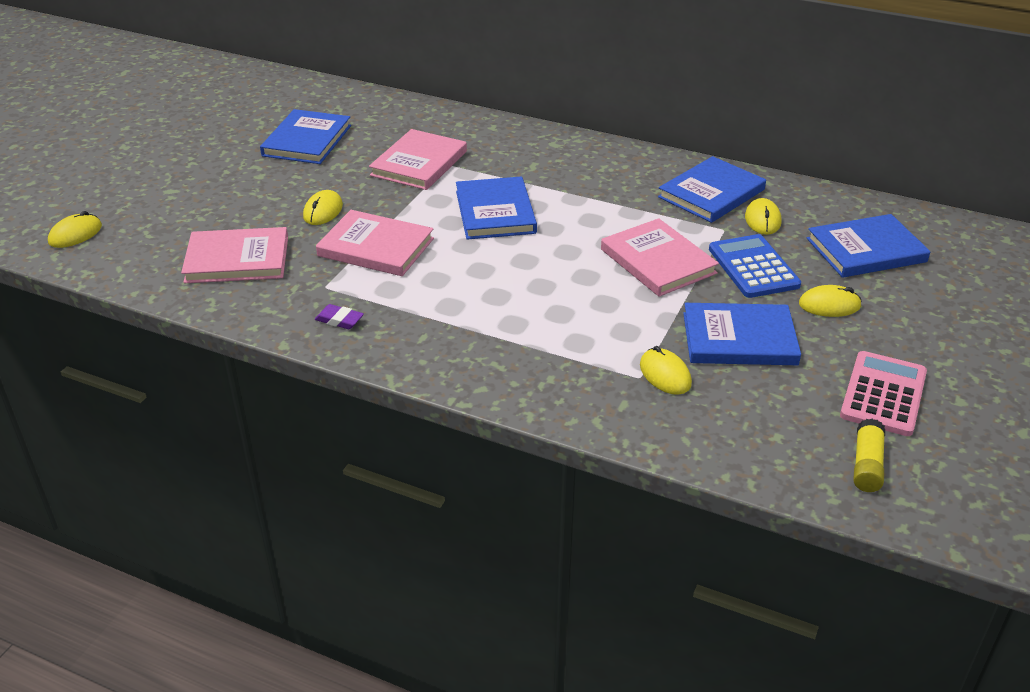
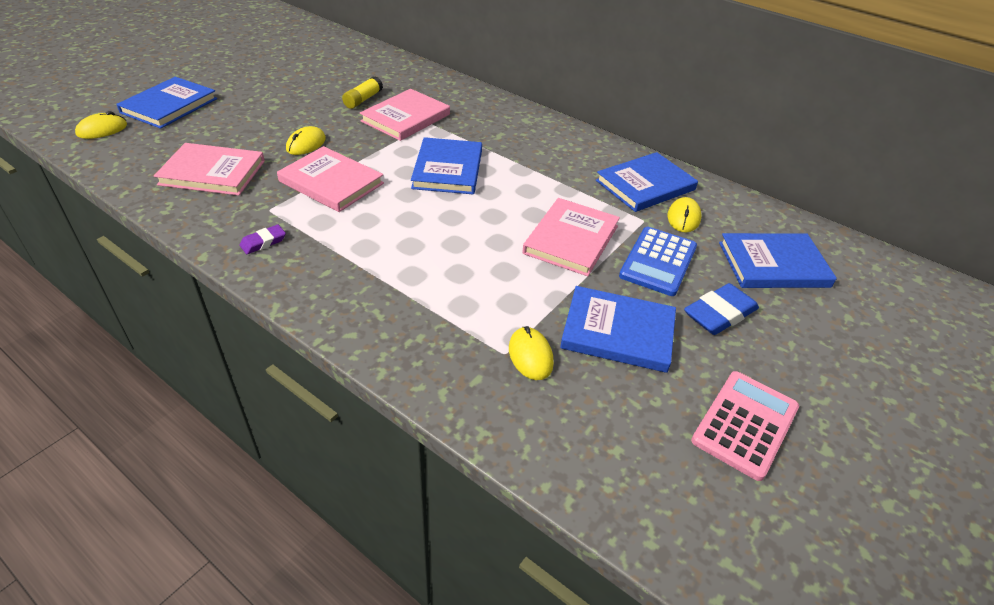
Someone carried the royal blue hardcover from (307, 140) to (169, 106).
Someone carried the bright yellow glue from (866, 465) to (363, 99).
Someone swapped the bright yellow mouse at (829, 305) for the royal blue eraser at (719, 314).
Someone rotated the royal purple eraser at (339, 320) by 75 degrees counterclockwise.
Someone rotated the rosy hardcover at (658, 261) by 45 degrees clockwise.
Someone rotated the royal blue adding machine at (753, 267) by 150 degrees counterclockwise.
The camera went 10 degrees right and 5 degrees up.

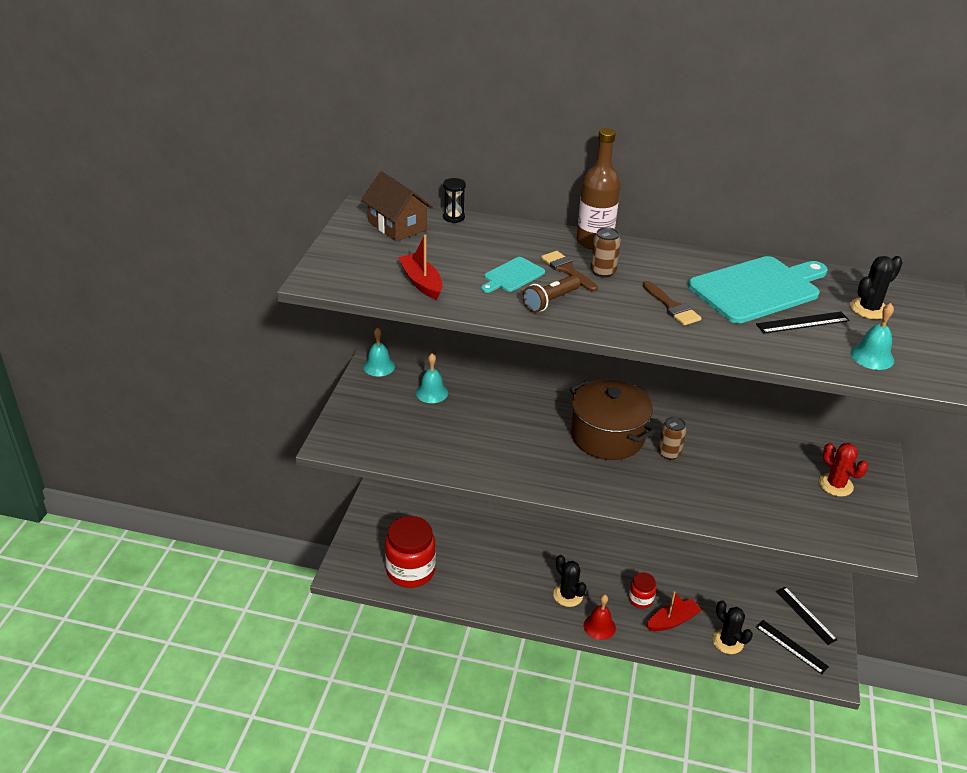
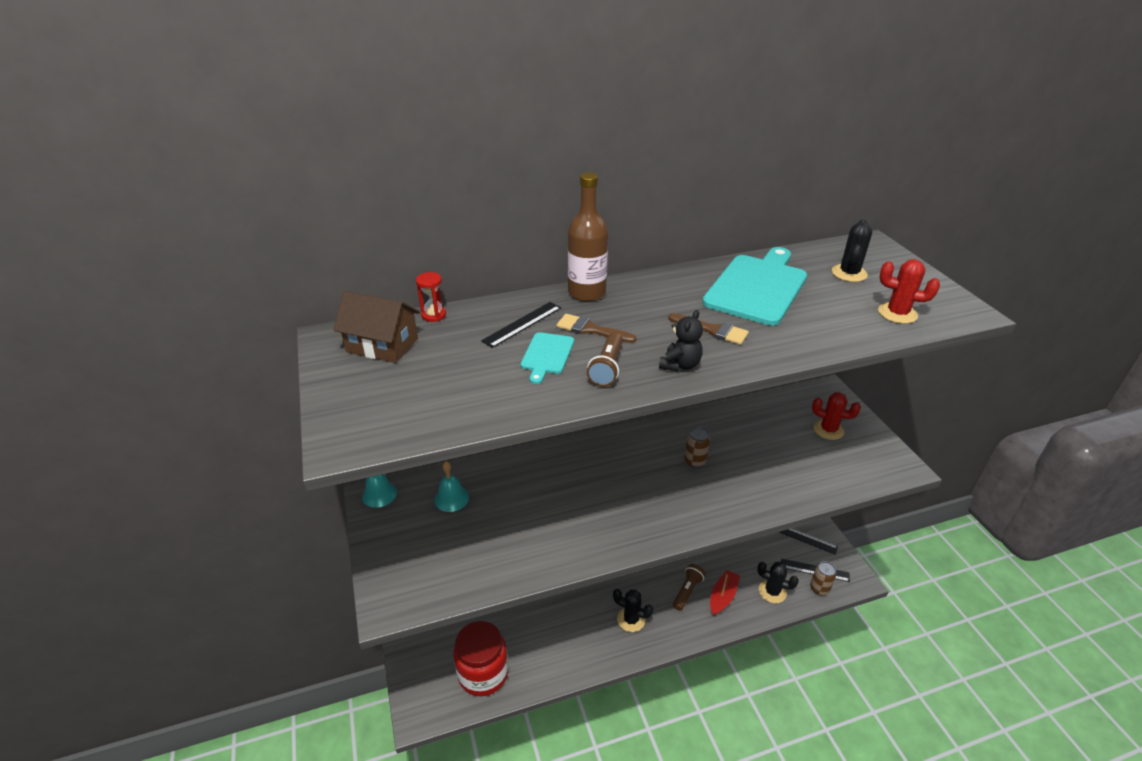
Someone took away the red boat at (421, 282).
Someone took away the russet cooking pot at (607, 436).
Someone took away the red bell at (599, 626).
Someone put down the black teddy bear at (680, 365).
Someone carried the russet can from (603, 272) to (819, 588).
Someone carried the black measuring stick from (802, 322) to (522, 324).
Someone swapped the red preserve jar at (640, 599) for the russet pocket torch at (687, 591).
Someone swapped the turquoise bell at (872, 356) for the red cactus at (897, 313).
Someone repainted the black hourglass at (453, 217), which became the red hourglass at (433, 315).
The camera went 30 degrees left and 0 degrees up.

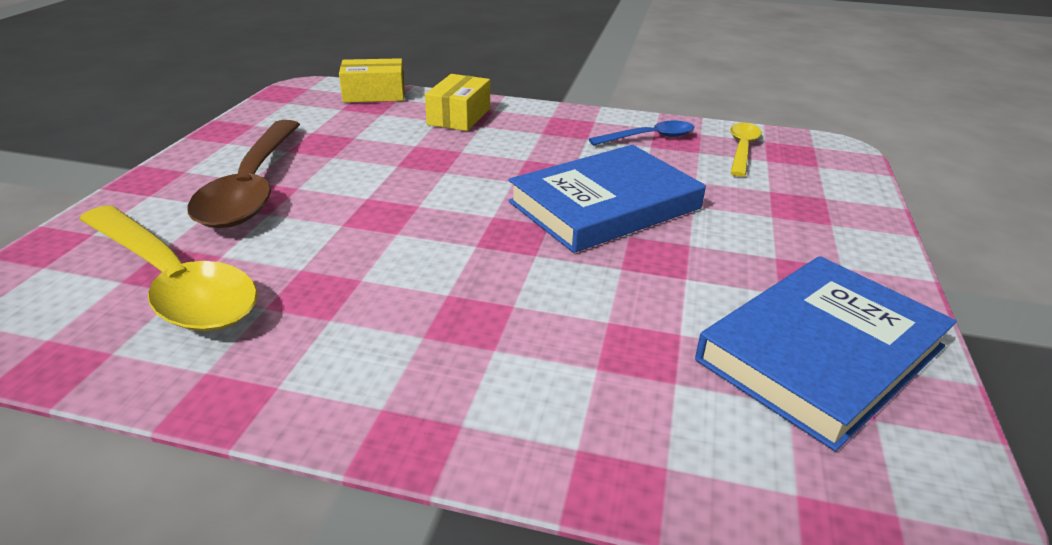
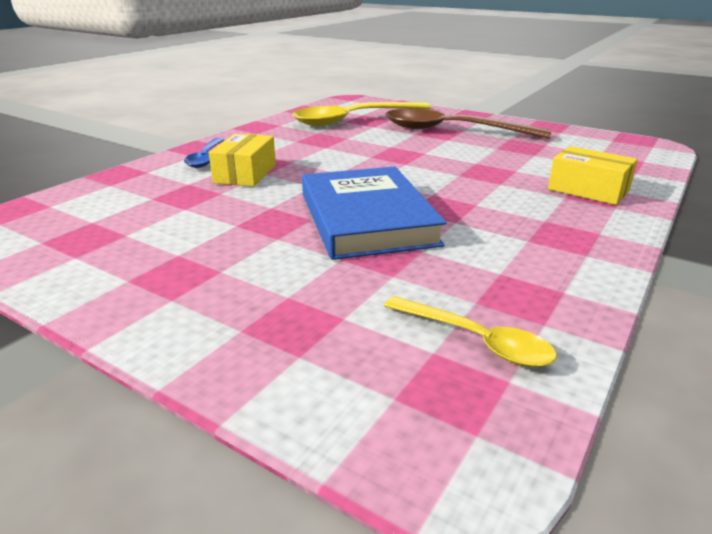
Someone took away the royal blue hardcover at (821, 353).
Someone carried the bright yellow parcel from (374, 94) to (245, 174).
Someone carried the royal blue teaspoon from (649, 137) to (206, 158).
The camera went 110 degrees right and 5 degrees down.

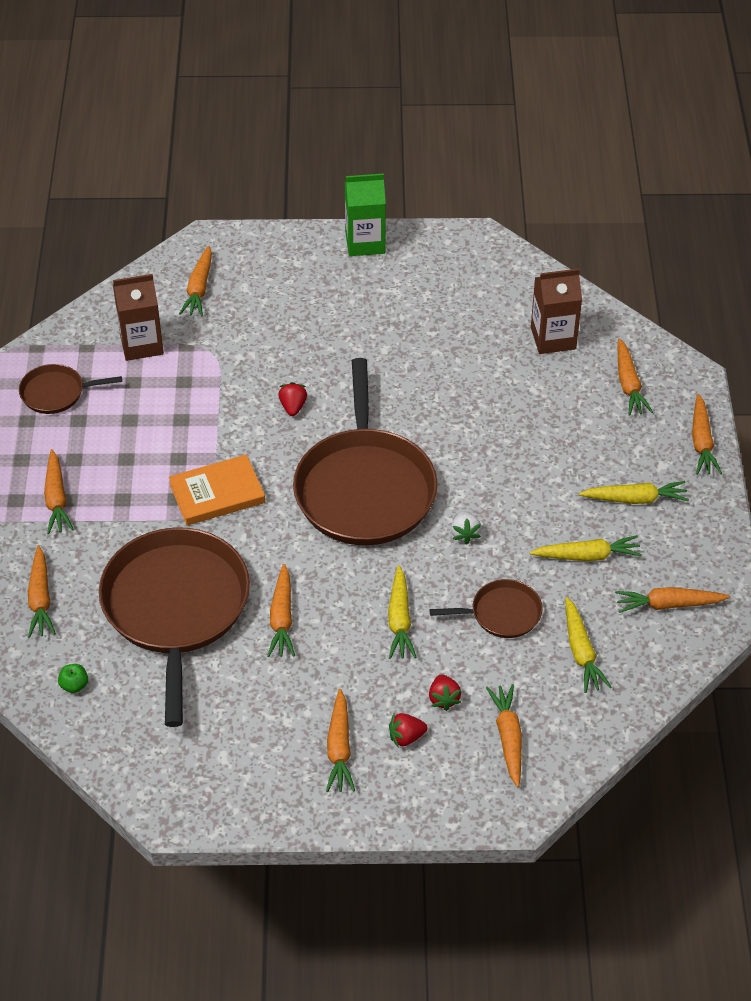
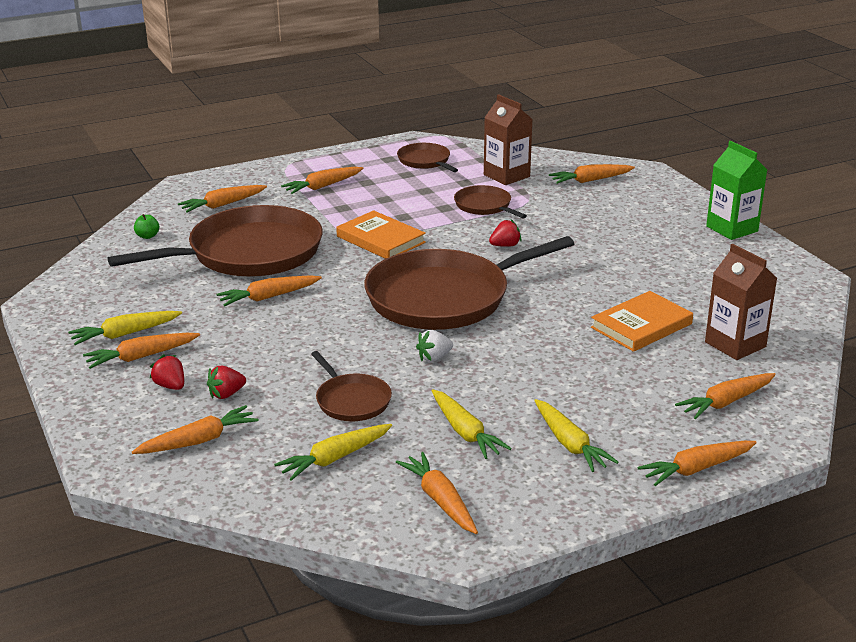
Someone put down the russet skillet at (484, 206).
Someone put down the orange hardcover at (641, 325).
Someone carried the bright yellow toy carrot from (399, 620) to (125, 334).
The camera went 65 degrees right and 20 degrees down.

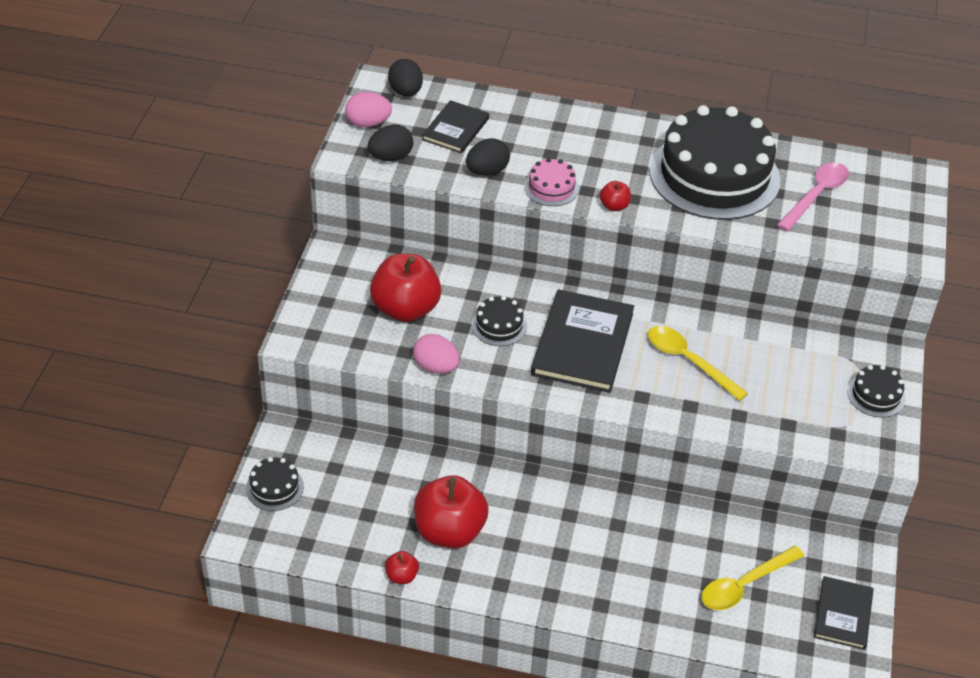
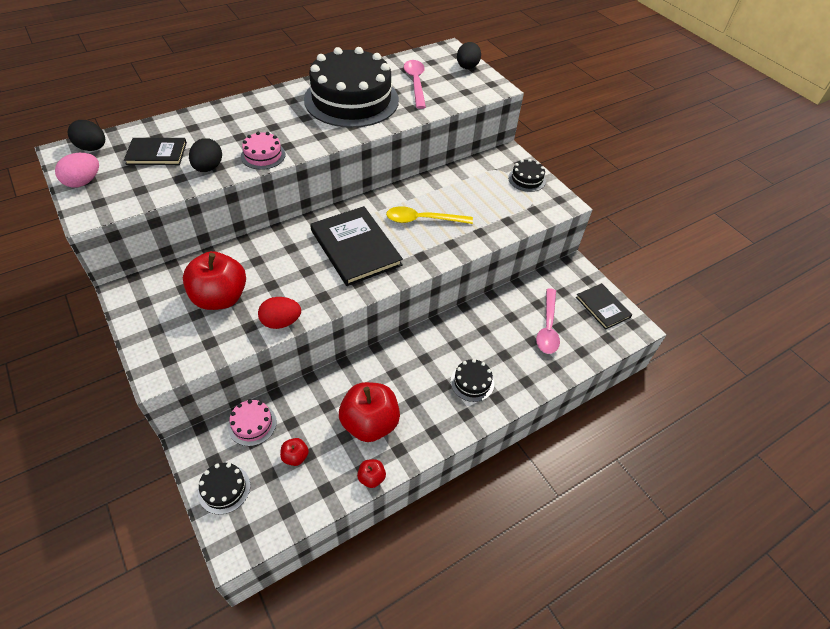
Someone put down the rosy gateau at (252, 424).
Someone carried the black egg from (391, 157) to (467, 67).
Someone carried the black gateau from (499, 325) to (472, 382).
Someone carried the red apple from (614, 206) to (295, 457).
Someone repainted the rosy egg at (436, 367), which became the red egg at (281, 322).
Someone repainted the bright yellow teaspoon at (744, 585), which became the rosy teaspoon at (547, 327).
Someone rotated the black hardcover at (455, 129) by 75 degrees counterclockwise.
The camera went 45 degrees left and 5 degrees up.

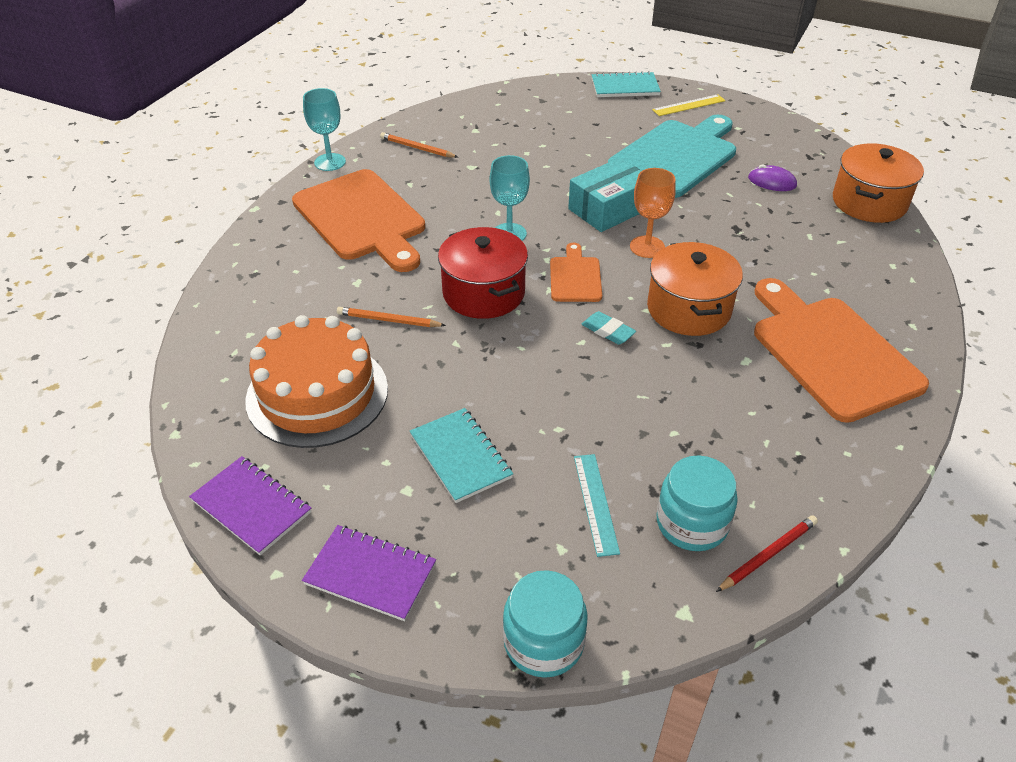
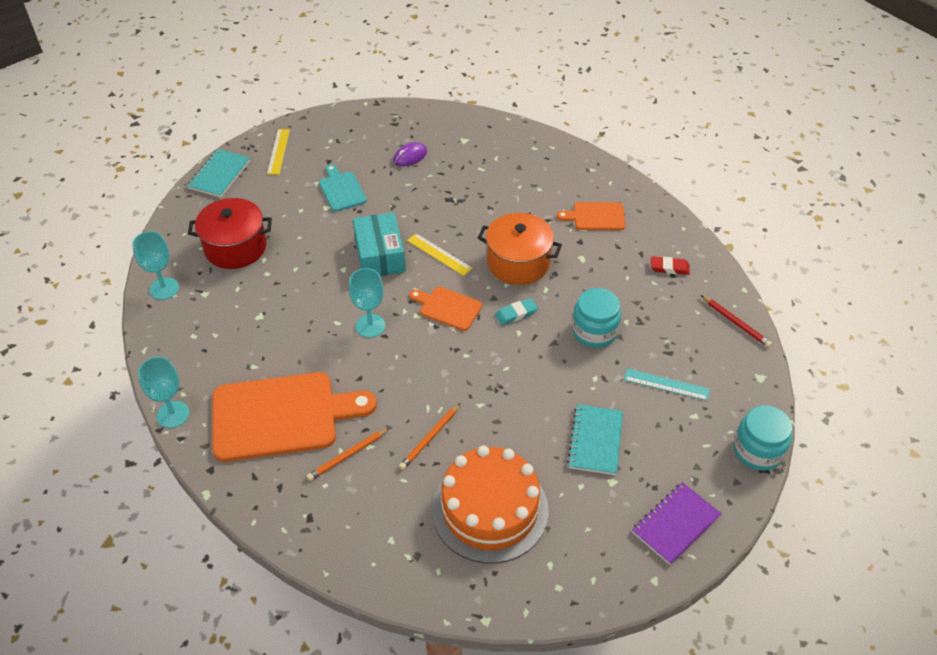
Someone took away the royal purple notepad at (251, 506).
Someone took away the orange cooking pot at (869, 202).
Someone put down the turquoise goblet at (164, 288).
Someone put down the red eraser at (669, 268).
Someone carried the orange pencil from (417, 148) to (348, 455).
Someone carried the red cooking pot from (483, 293) to (235, 247).
Someone carried the turquoise preserve jar from (692, 523) to (594, 331).
Someone swapped the orange goblet at (647, 247) for the bright yellow measuring stick at (439, 254).
Someone rotated the turquoise notepad at (460, 456) by 75 degrees counterclockwise.
Someone rotated the red pencil at (768, 555) by 150 degrees clockwise.
Someone scaled the turquoise cutting board at (676, 156) by 0.49.
Someone scaled the orange cutting board at (831, 352) by 0.49.
The camera went 65 degrees left and 5 degrees up.

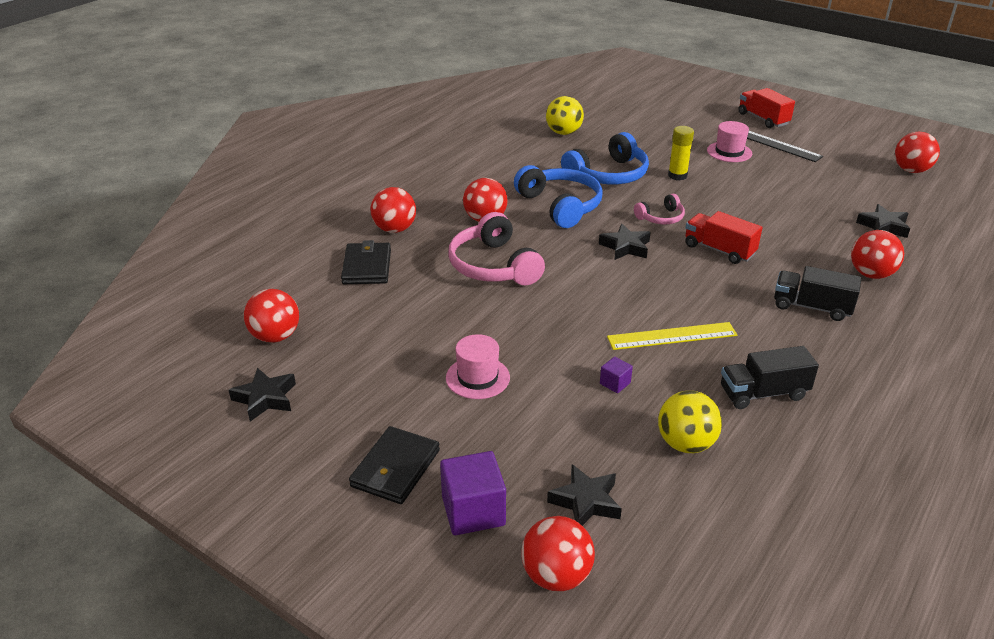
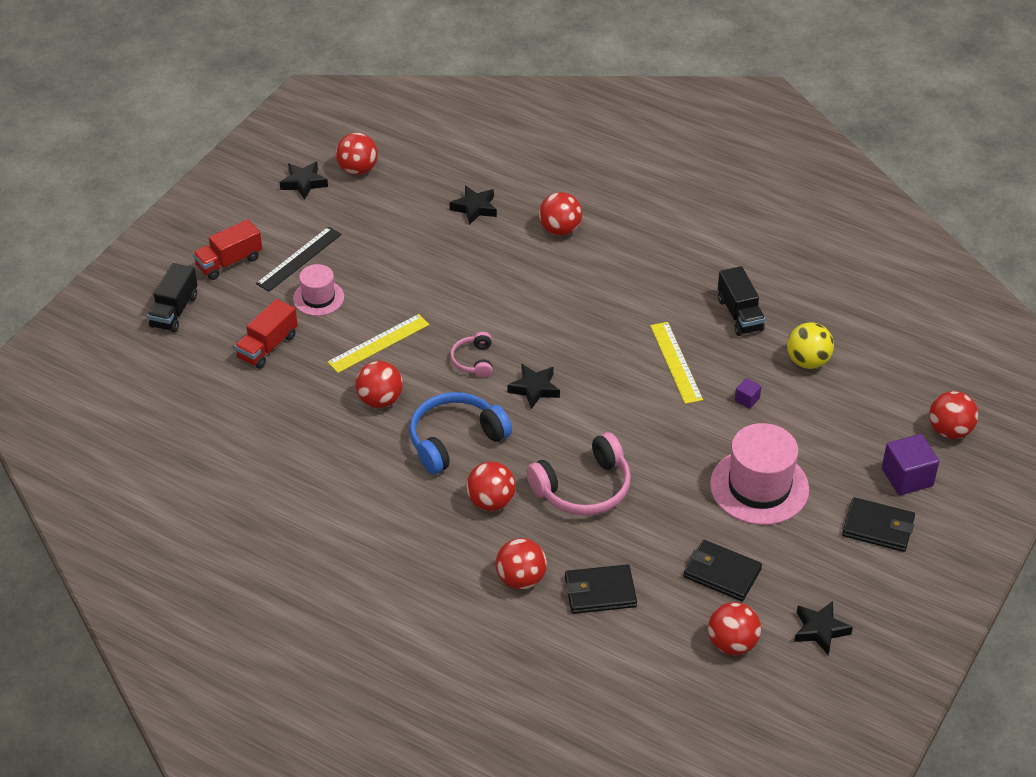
Someone took away the bright yellow ball at (563, 133).
Someone put down the black billfold at (722, 573).
Someone carried the black star shape from (586, 502) to (304, 183).
Someone carried the red toy truck from (719, 250) to (267, 347).
Someone carried the black toy truck from (811, 307) to (174, 311).
Someone swapped the royal blue over-ear headphones at (608, 175) for the red ball at (380, 400).
Someone swapped the bright yellow glue at (677, 175) for the bright yellow measuring stick at (379, 343).
Someone rotated the rosy over-ear headphones at (661, 218) by 150 degrees counterclockwise.
Someone scaled the rosy top hat at (477, 378) by 1.77.
The camera went 95 degrees left and 10 degrees up.

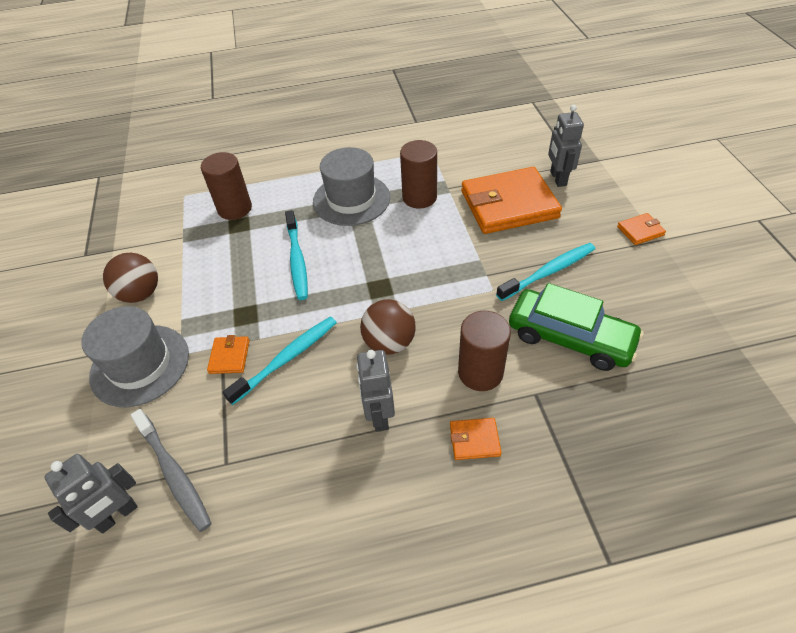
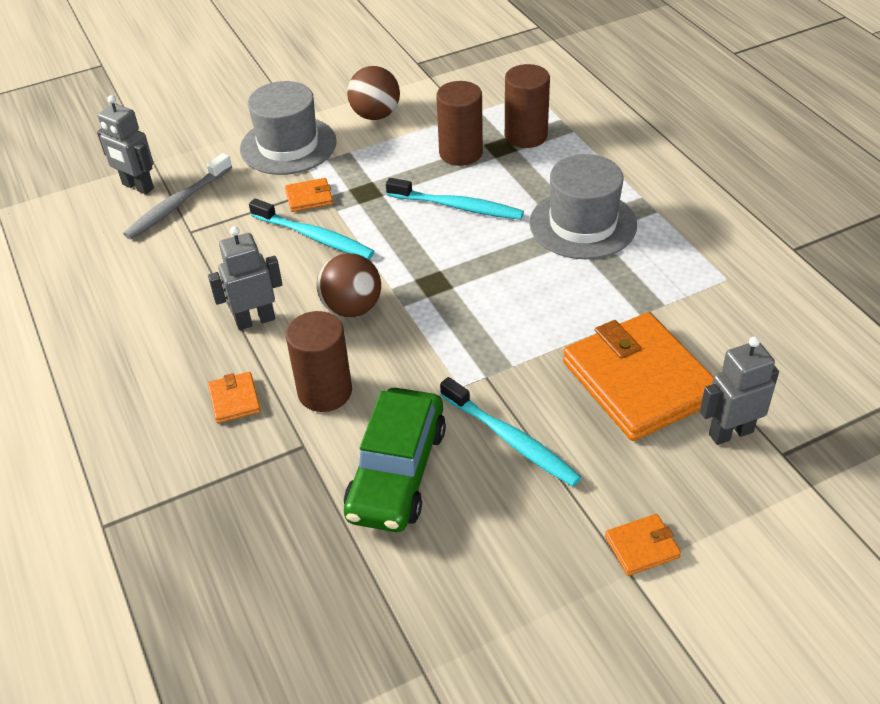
Someone carried the russet cylinder from (419, 197) to (461, 153).
Someone rotated the turquoise toothbrush at (297, 260) by 135 degrees counterclockwise.
Someone rotated the orange billfold at (640, 231) by 75 degrees counterclockwise.
The camera went 75 degrees right and 5 degrees down.

